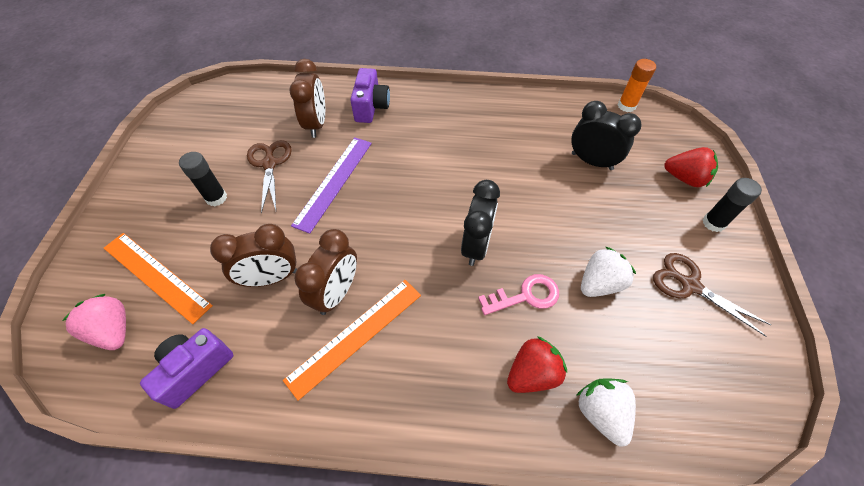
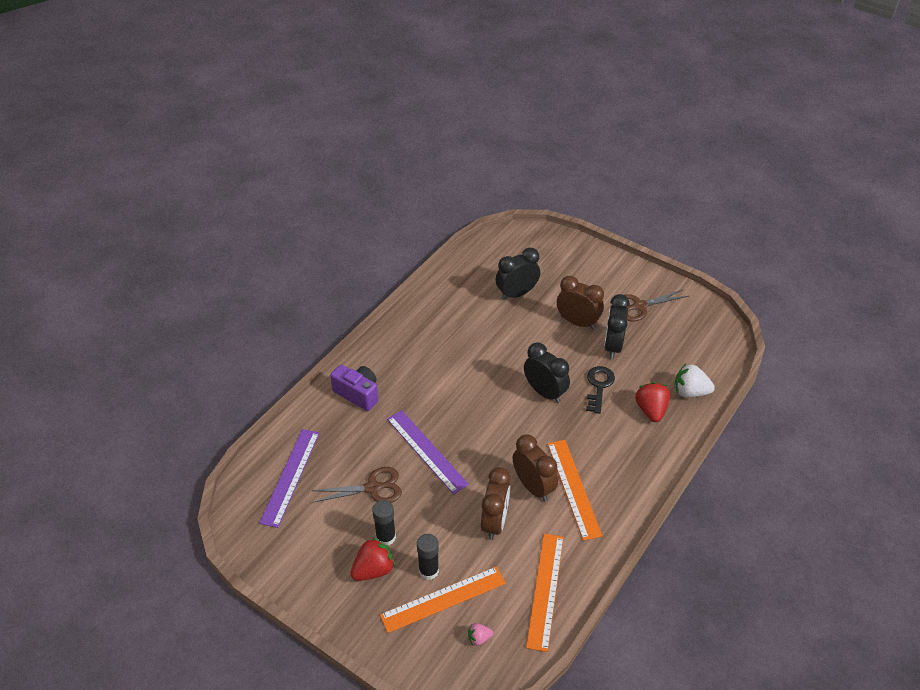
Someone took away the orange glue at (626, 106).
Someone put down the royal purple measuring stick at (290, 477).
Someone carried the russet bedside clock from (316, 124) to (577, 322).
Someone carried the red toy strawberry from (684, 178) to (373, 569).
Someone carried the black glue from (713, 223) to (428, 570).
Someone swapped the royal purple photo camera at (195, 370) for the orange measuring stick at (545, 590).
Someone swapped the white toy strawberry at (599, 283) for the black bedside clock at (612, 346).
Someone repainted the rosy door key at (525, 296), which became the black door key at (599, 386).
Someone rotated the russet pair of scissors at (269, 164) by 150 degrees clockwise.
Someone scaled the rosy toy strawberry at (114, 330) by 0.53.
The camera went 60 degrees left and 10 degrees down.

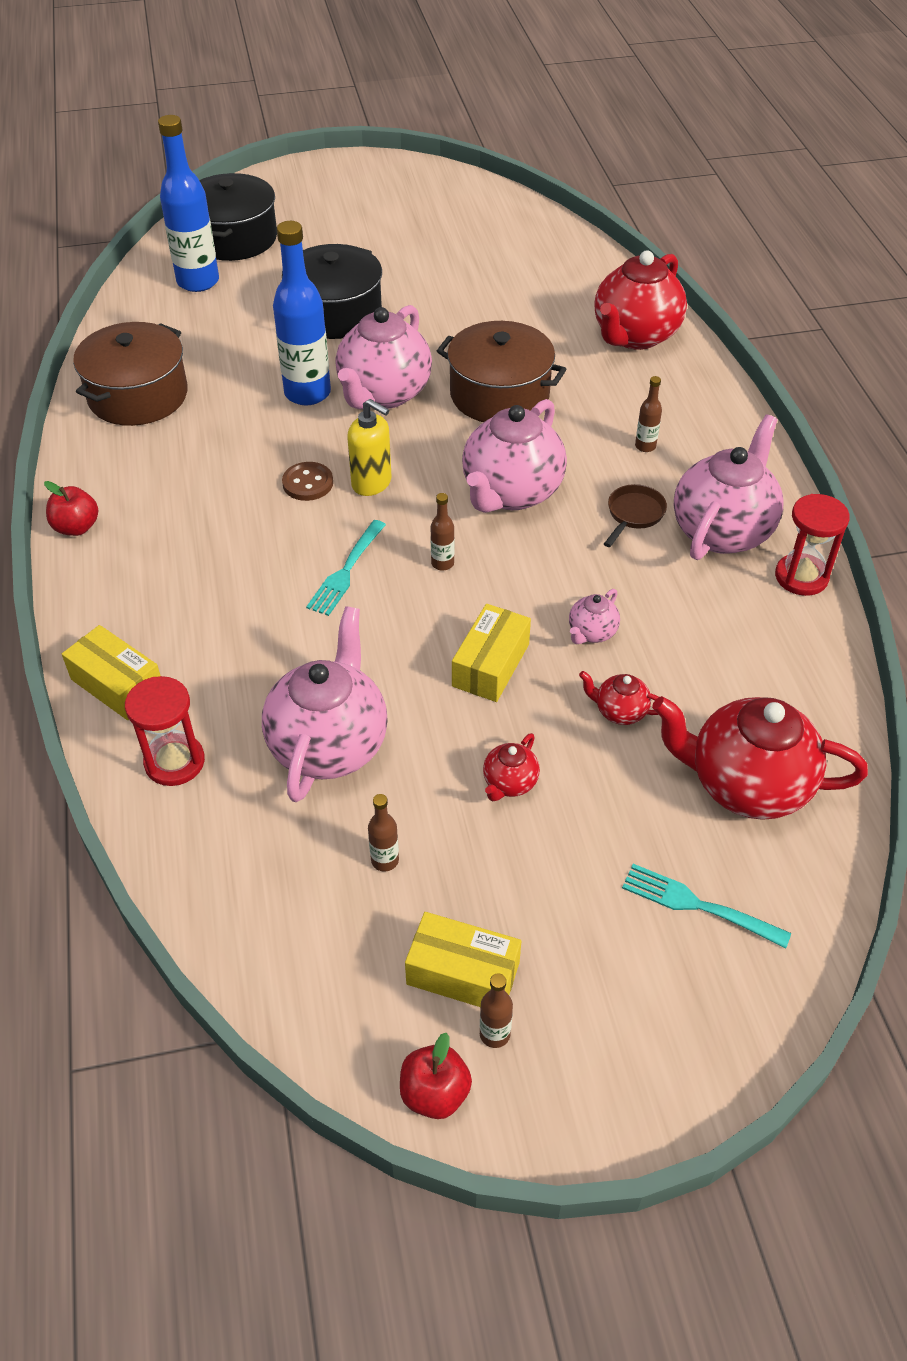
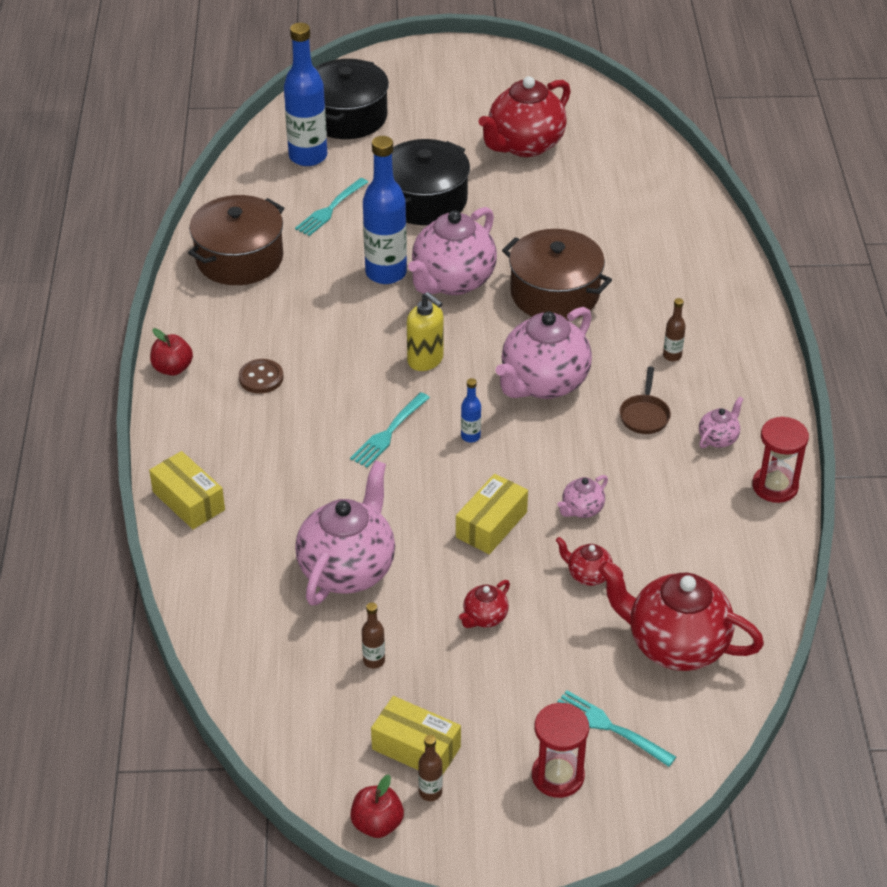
Someone put down the turquoise fork at (330, 208).
Someone carried the red hourglass from (174, 762) to (558, 776).
Someone carried the russet sewing button from (308, 483) to (261, 378).
Someone carried the red tea pot from (635, 336) to (524, 145).
Someone repainted the russet bottle at (442, 563), which became the royal blue bottle at (470, 436).
Someone rotated the russet skillet at (633, 515) by 150 degrees clockwise.
Someone scaled the rosy tea pot at (722, 531) by 0.45.
The camera went 10 degrees right and 5 degrees down.

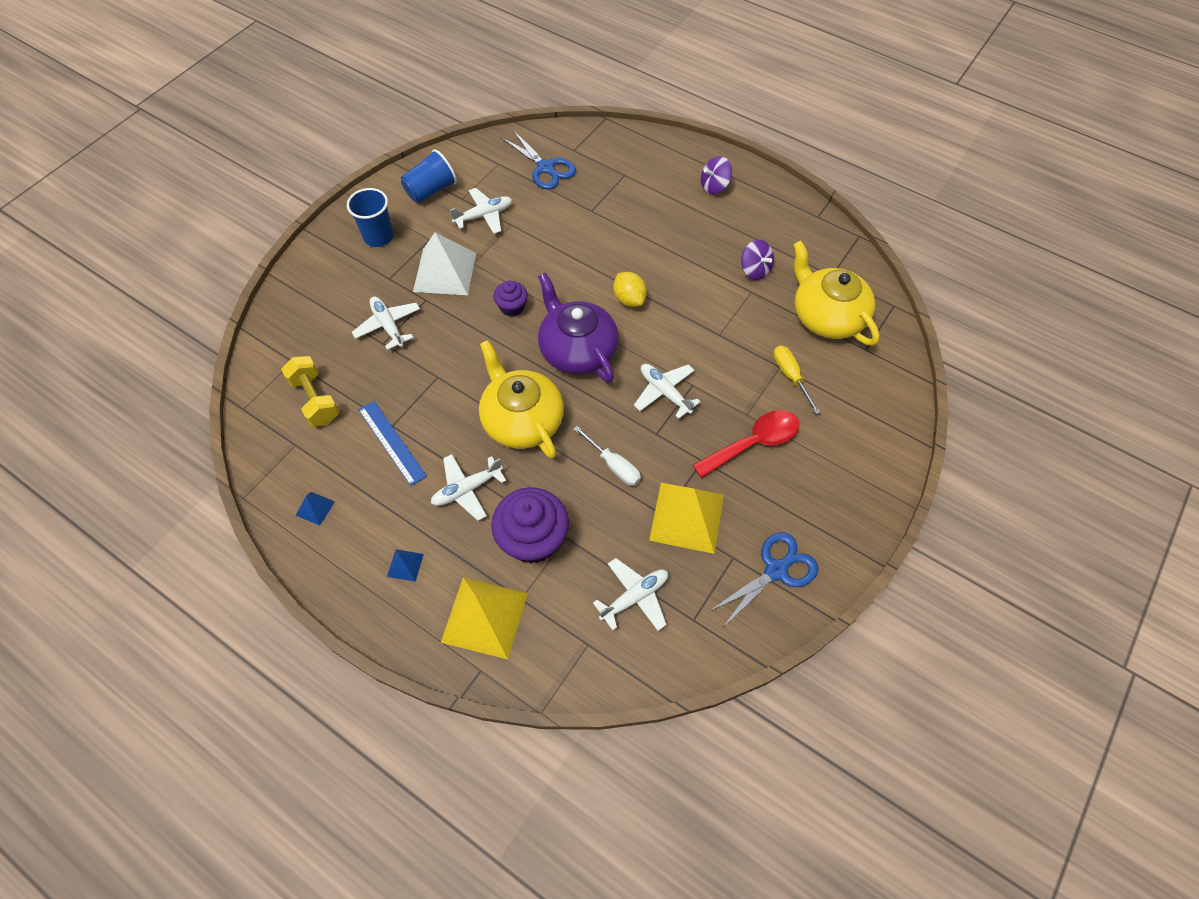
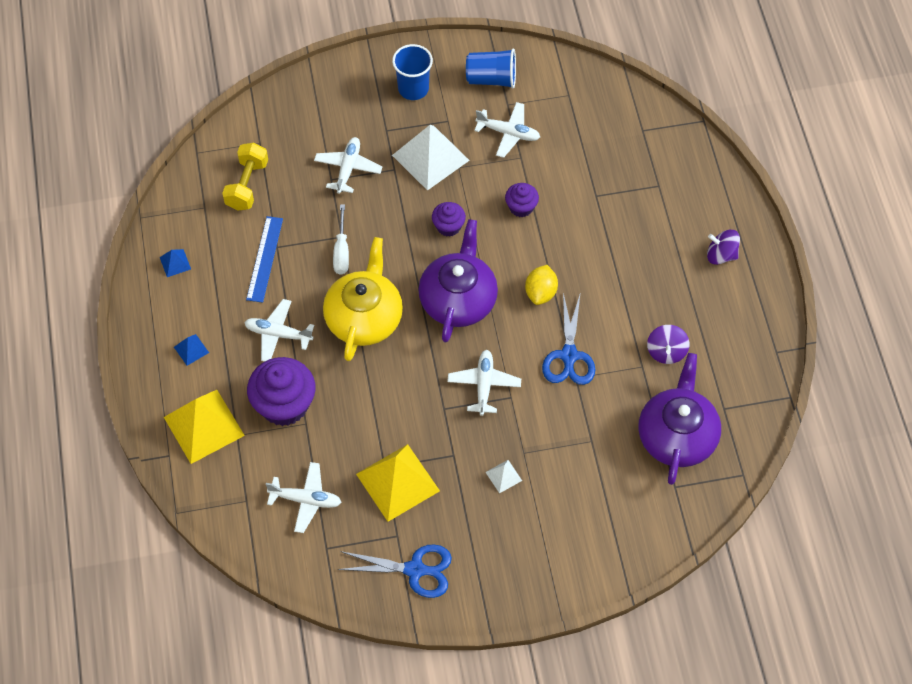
Someone took away the bright yellow flat screwdriver at (790, 376).
Someone put down the royal purple fairy cake at (521, 207).
Someone carried the royal blue pair of scissors from (546, 168) to (569, 356).
Someone carried the white flat screwdriver from (613, 465) to (341, 251).
Someone swapped the red teaspoon at (753, 443) for the white pyramid shape at (503, 476).
Someone repainted the bright yellow tea pot at (826, 316), which became the royal purple tea pot at (677, 435).
The camera went 45 degrees right and 0 degrees up.

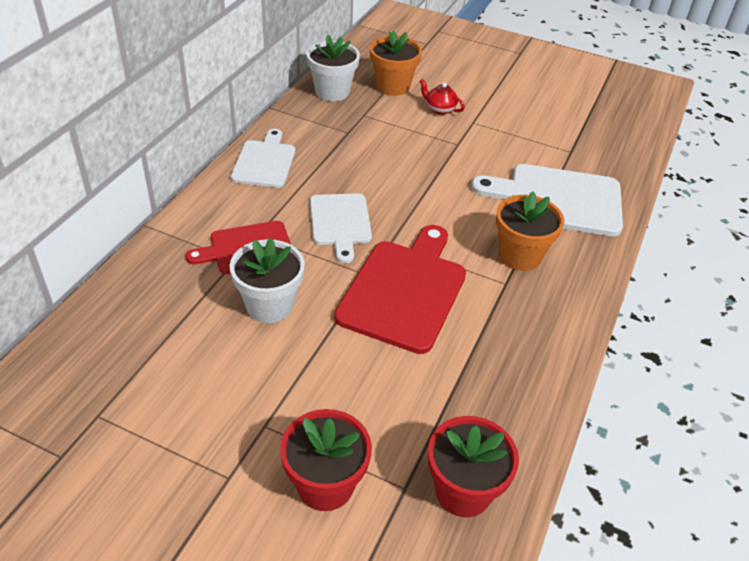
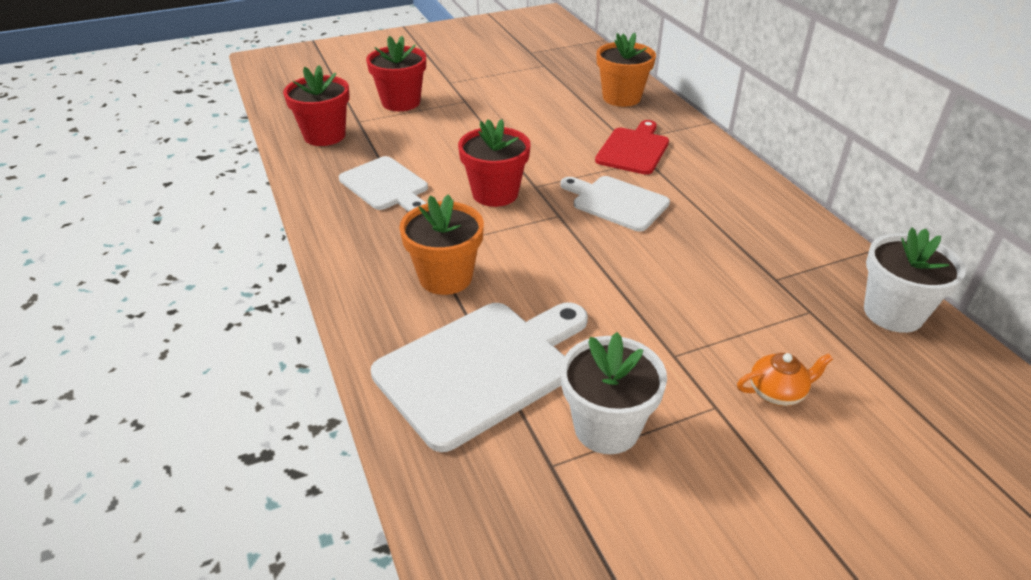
Someone carried the white plant pot from (269, 305) to (606, 427).
Someone carried the white cutting board from (265, 162) to (386, 186).
Someone carried the orange plant pot from (392, 86) to (621, 98).
Someone swapped the red cutting board at (405, 290) for the red plant pot at (495, 193).
Someone repainted the red tea pot at (440, 109), which became the orange tea pot at (777, 392).
The camera went 135 degrees right and 5 degrees down.

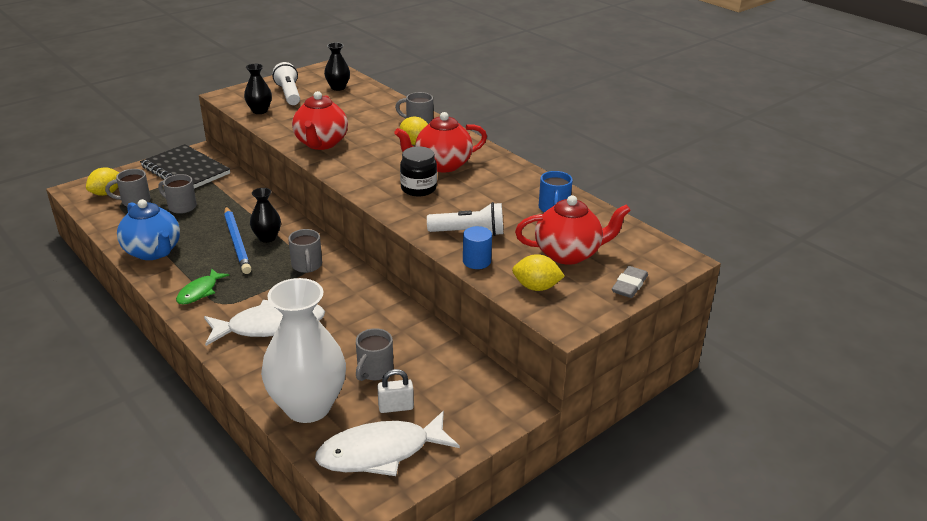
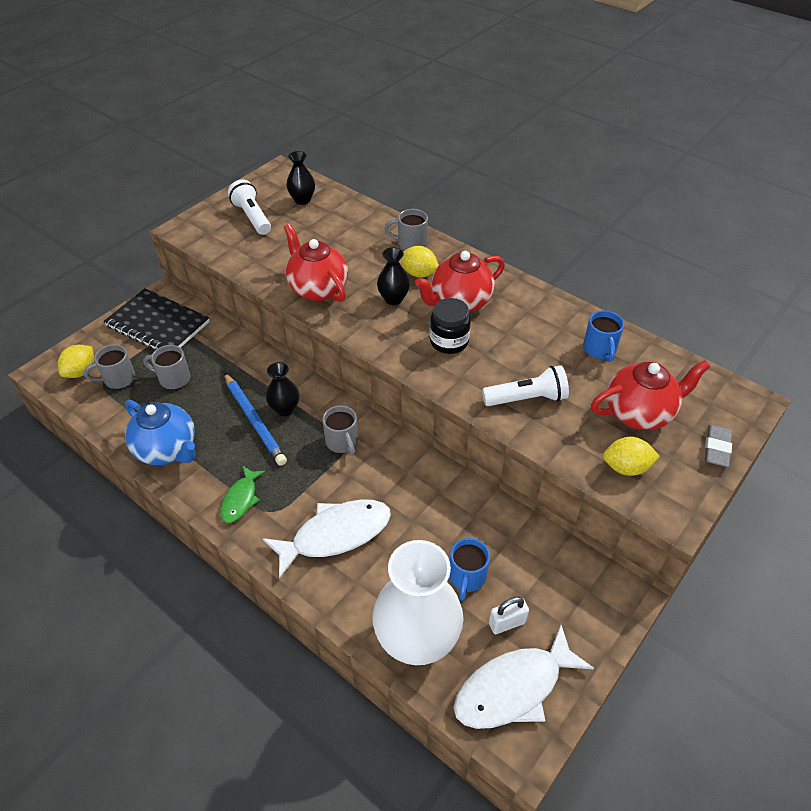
Someone took away the royal blue cylinder at (476, 261).
Someone carried the black tall vase from (259, 111) to (393, 299).
Someone repainted the grey tea mug at (374, 371), which became the royal blue tea mug at (467, 577).
Someone rotated the red tea pot at (321, 143) by 150 degrees clockwise.
The camera went 10 degrees left and 15 degrees up.

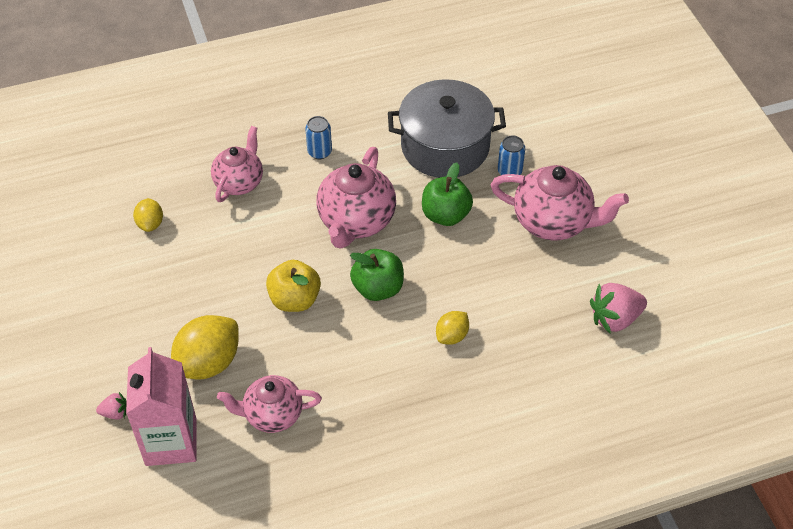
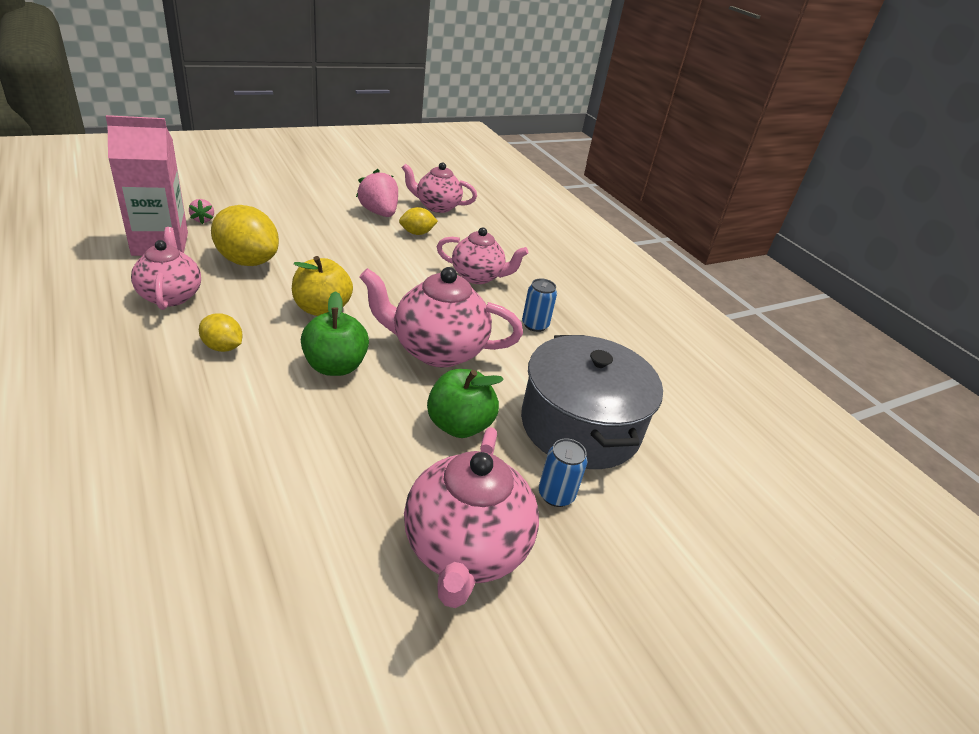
Someone put down the rosy tea pot at (437, 206).
Someone carried the bright yellow toy lemon from (452, 336) to (222, 347).
Someone carried the rosy toy strawberry from (615, 318) to (379, 213).
The camera went 75 degrees right and 15 degrees down.

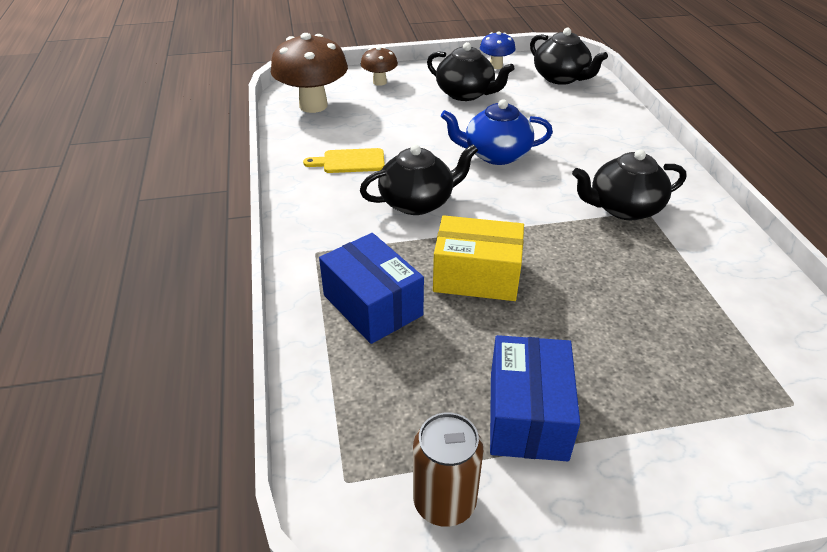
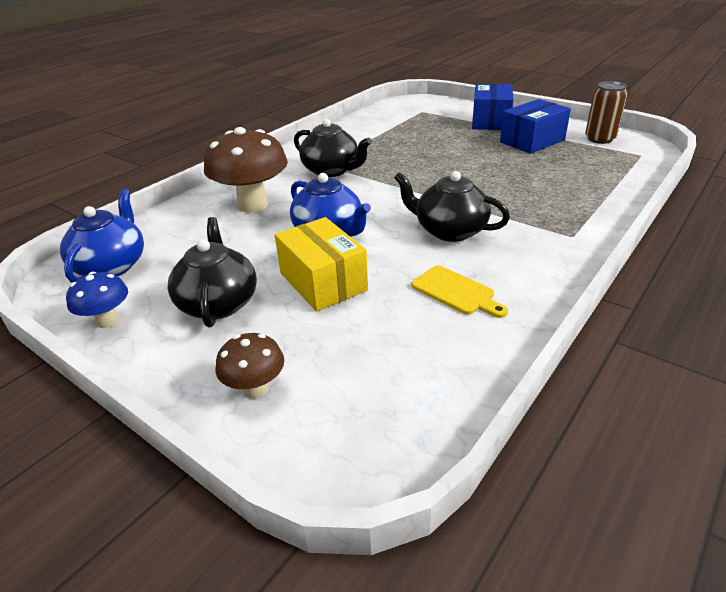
Someone carried the russet toadstool from (313, 106) to (253, 205).
Someone carried the royal blue parcel from (373, 305) to (490, 121).
Someone carried the bright yellow parcel from (476, 276) to (323, 282).
Someone repainted the black tea pot at (561, 78), which became the royal blue tea pot at (112, 266).
The camera went 130 degrees left and 5 degrees down.

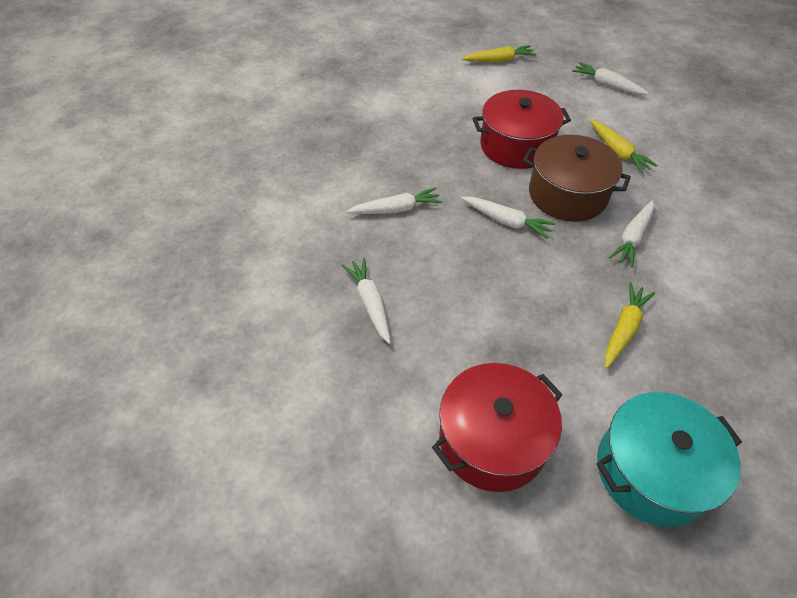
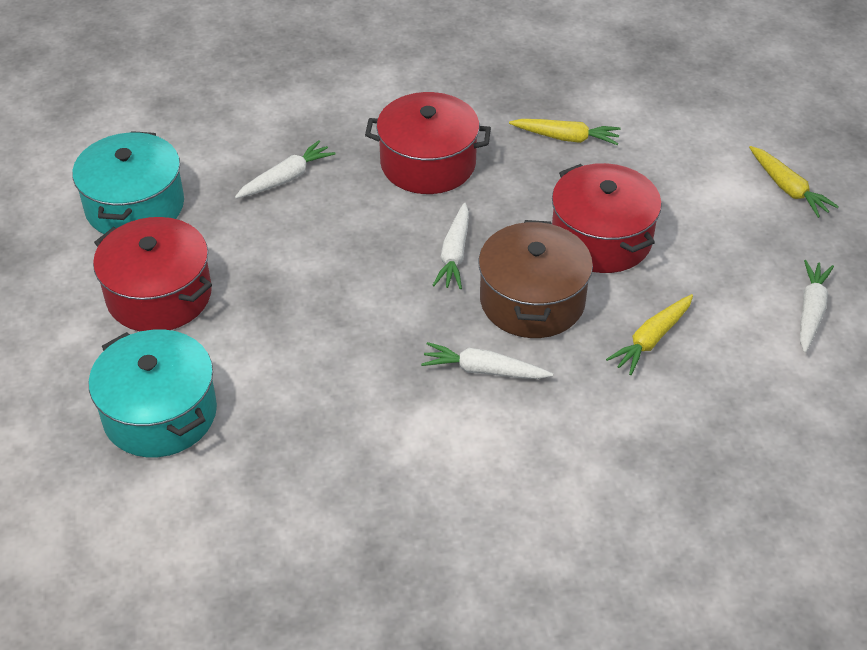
Someone put down the turquoise cooking pot at (135, 206).
Someone carried the bright yellow toy carrot from (623, 329) to (566, 138).
Someone swapped the white toy carrot at (396, 209) for the red cooking pot at (428, 163).
The camera went 70 degrees right and 5 degrees down.

